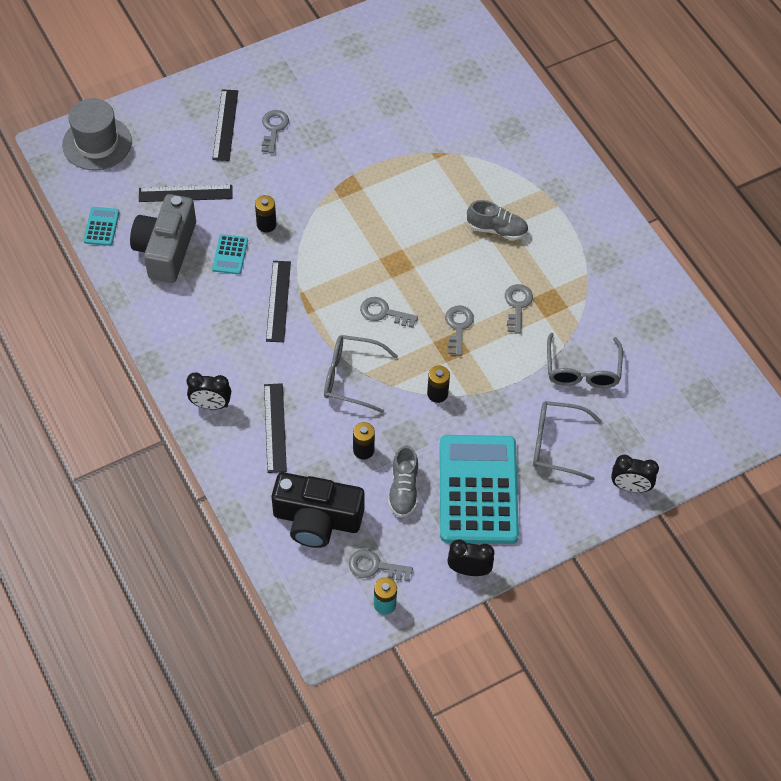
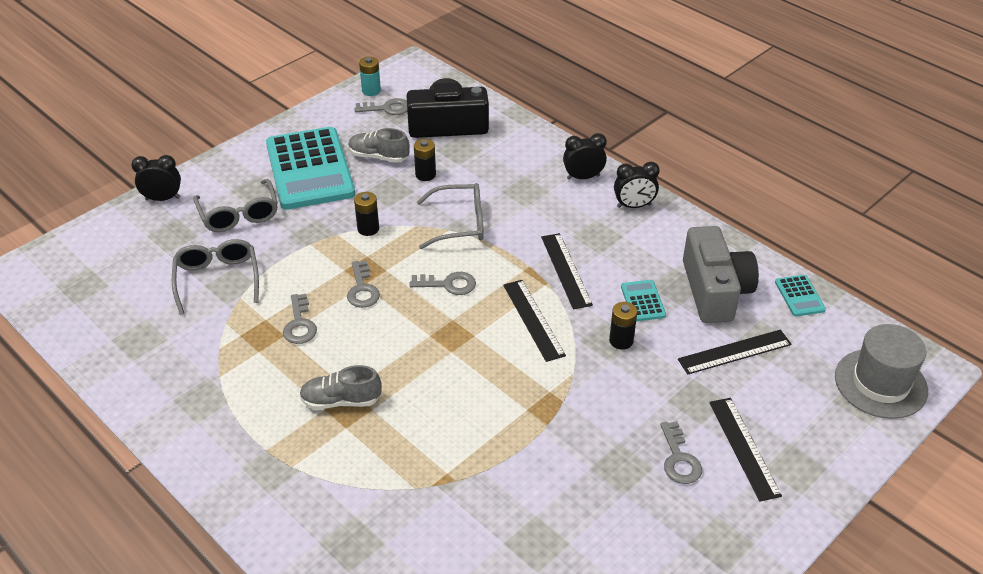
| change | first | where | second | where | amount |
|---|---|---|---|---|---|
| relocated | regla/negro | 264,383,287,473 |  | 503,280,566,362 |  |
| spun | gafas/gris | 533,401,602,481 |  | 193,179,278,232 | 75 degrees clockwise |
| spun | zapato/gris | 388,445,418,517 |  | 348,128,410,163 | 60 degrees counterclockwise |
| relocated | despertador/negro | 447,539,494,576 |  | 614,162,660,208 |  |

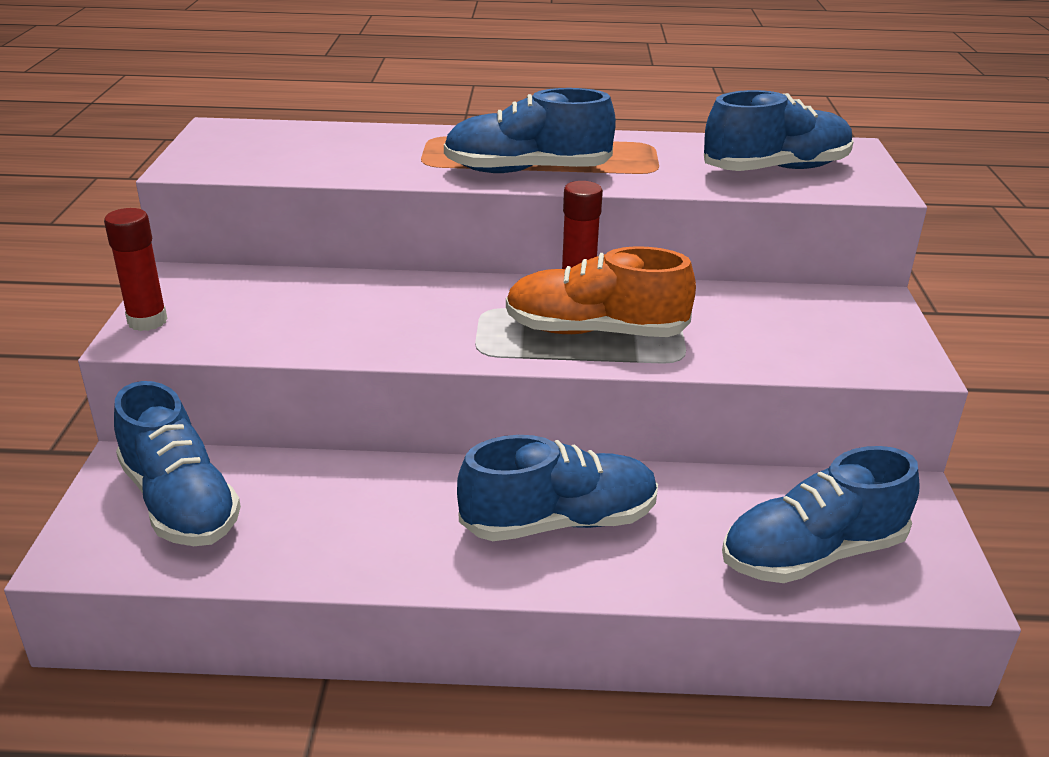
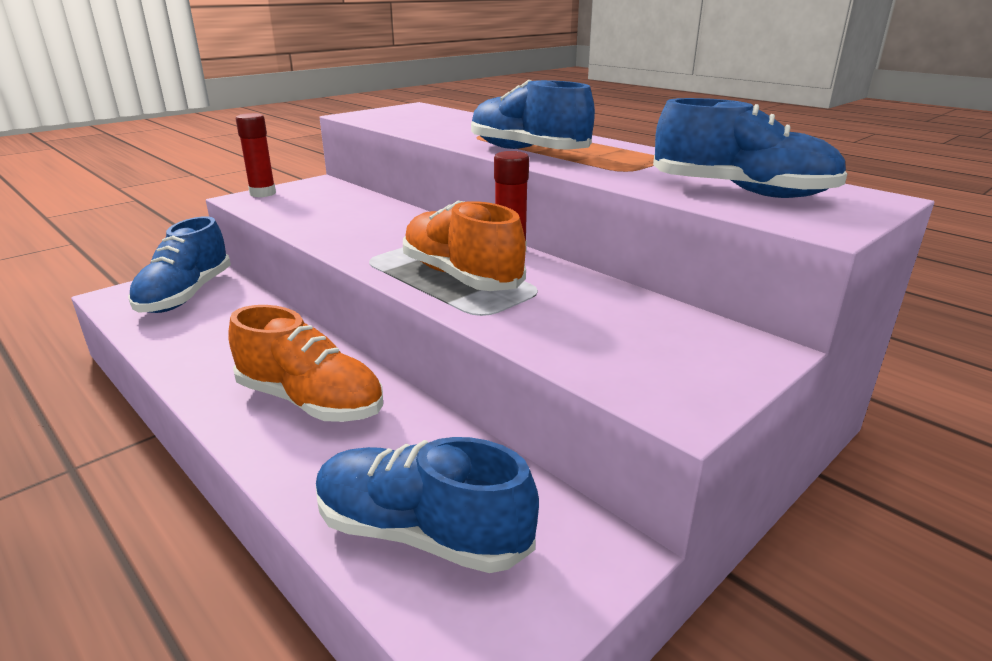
| change | first | where | second | where | amount |
|---|---|---|---|---|---|
| colour | zapato/azul | 457,435,658,541 | zapato/naranja | 228,305,383,422 |  |

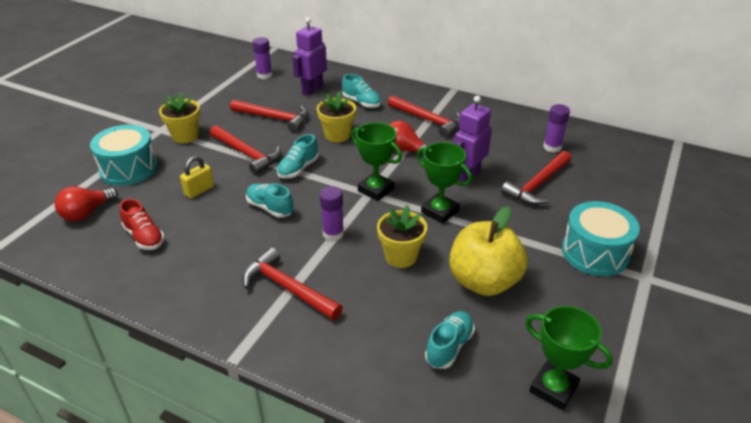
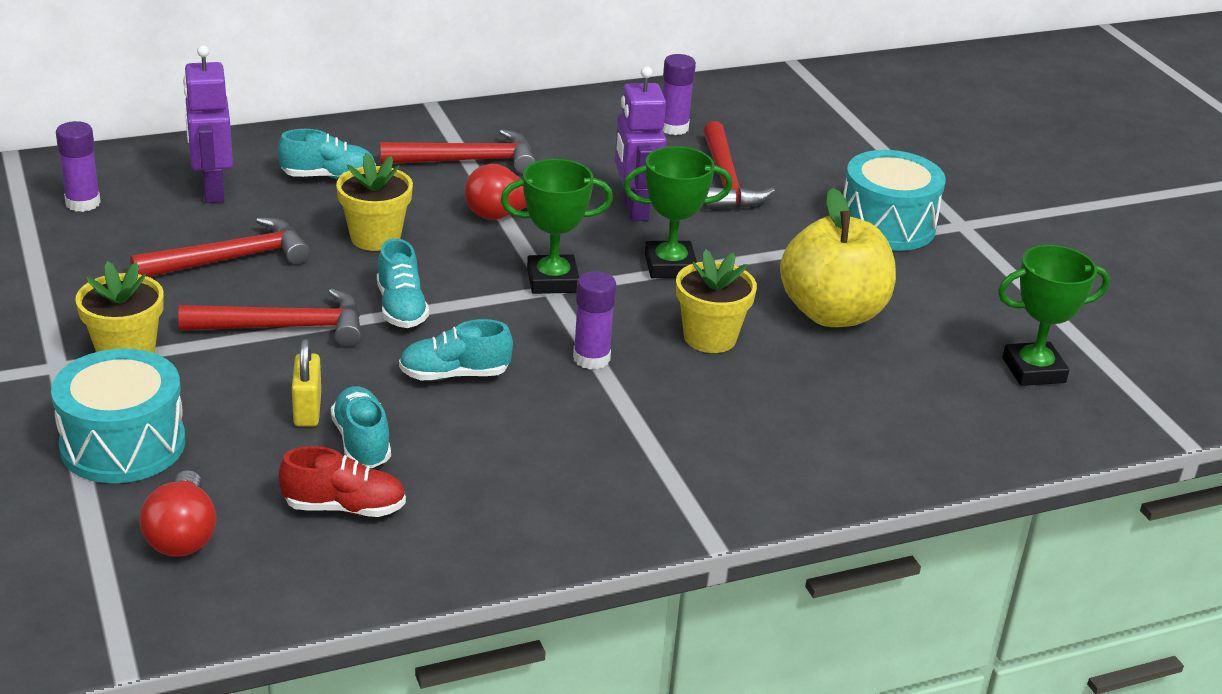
| change | first | where | second | where | amount |
|---|---|---|---|---|---|
| missing | martillo/rojo | 242,247,343,320 |  |  |  |
| relocated | zapato/turquesa | 425,311,475,369 |  | 331,386,391,468 |  |

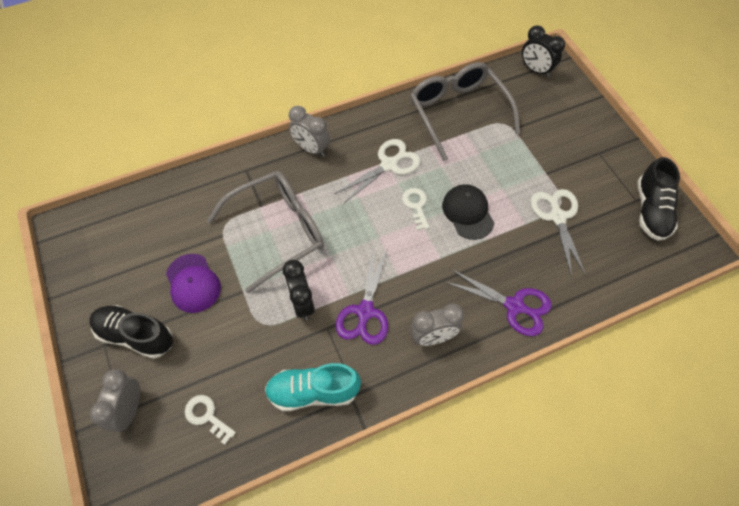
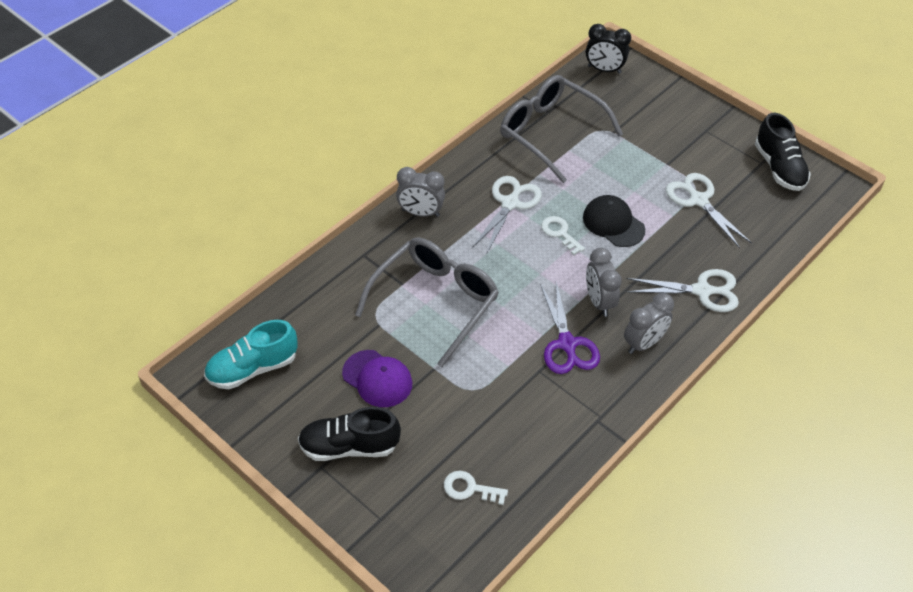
| change | first | where | second | where | amount |
|---|---|---|---|---|---|
| missing | despertador/negro | 283,260,315,320 |  |  |  |
| colour | tijeras/morado | 445,269,552,336 | tijeras/blanco | 627,269,739,312 |  |
| relocated | zapato/turquesa | 265,363,361,411 |  | 204,320,298,389 |  |
| relocated | despertador/gris | 90,369,140,432 |  | 586,248,622,317 |  |

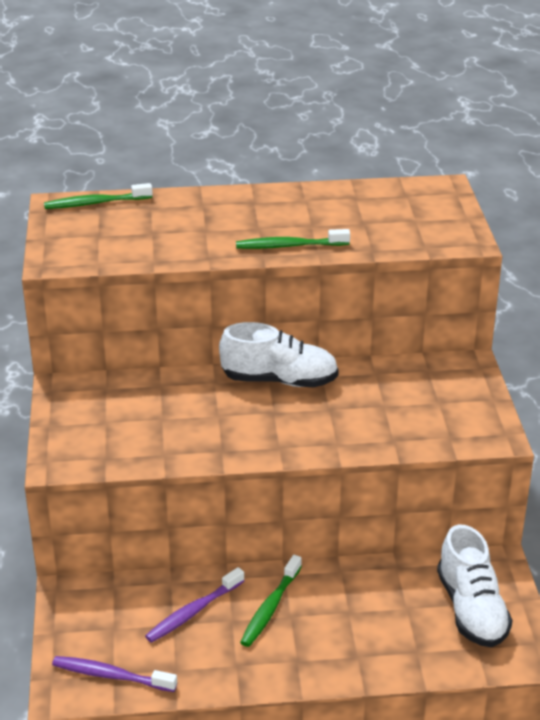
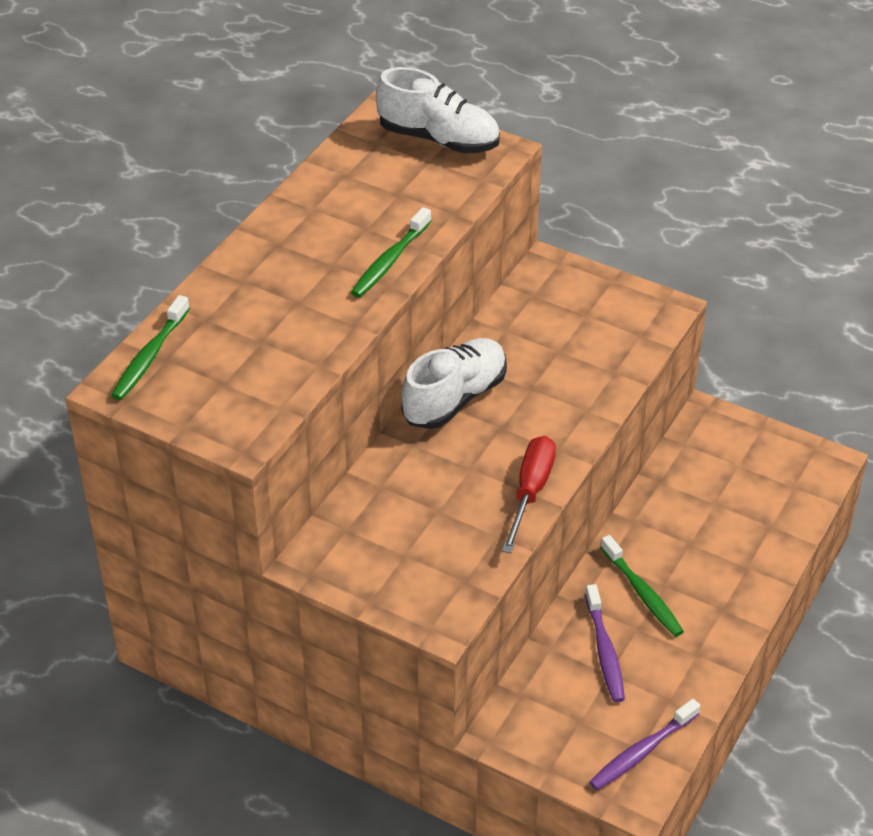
| change | first | where | second | where | amount |
|---|---|---|---|---|---|
| relocated | zapato/blanco | 437,525,513,647 |  | 376,67,500,153 |  |
| appeared |  |  | destornillador/rojo | 502,436,556,553 |  |

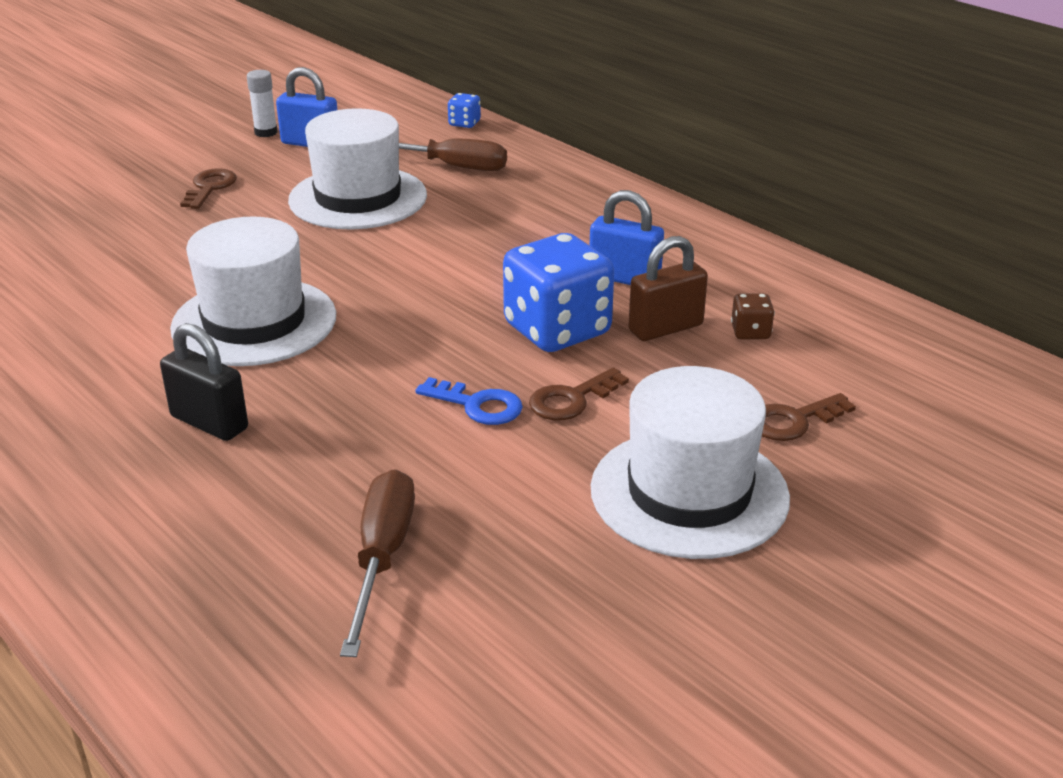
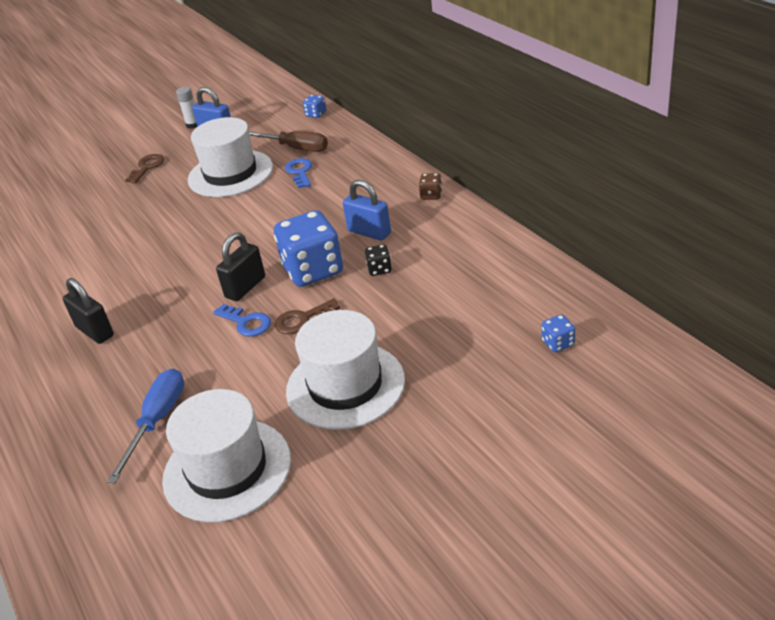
| change | first | where | second | where | amount |
|---|---|---|---|---|---|
| relocated | sombrero/blanco | 170,216,336,366 |  | 162,389,291,522 |  |
| exchanged | candado/marrón | 629,236,708,341 | dado/negro | 365,244,392,276 |  |
| relocated | dado/marrón | 731,293,775,340 |  | 419,173,442,200 |  |
| missing | llave/marrón | 762,393,856,441 |  |  |  |
| colour | destornillador/marrón | 340,469,415,657 | destornillador/azul | 107,368,184,483 |  |
| appeared |  |  | llave/azul | 285,158,312,188 |  |
| appeared |  |  | candado/negro | 216,233,265,301 |  |
| appeared |  |  | dado/azul | 541,314,575,352 |  |

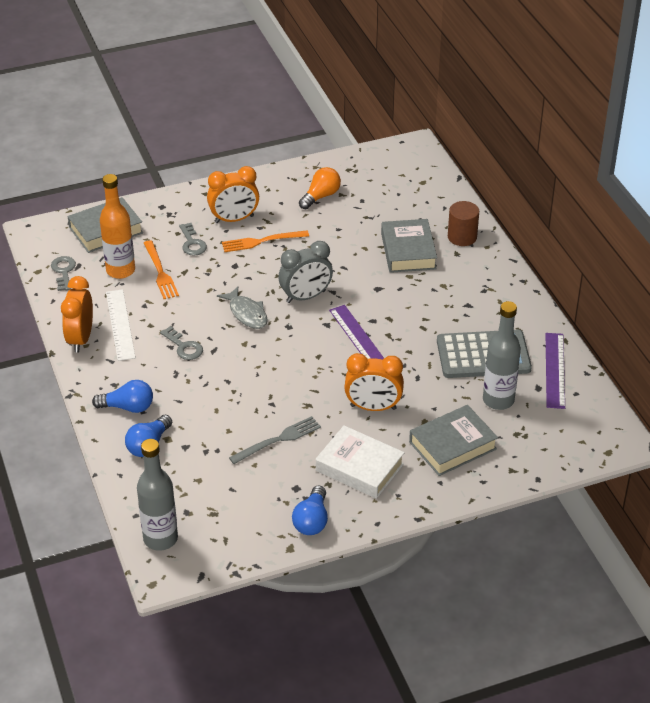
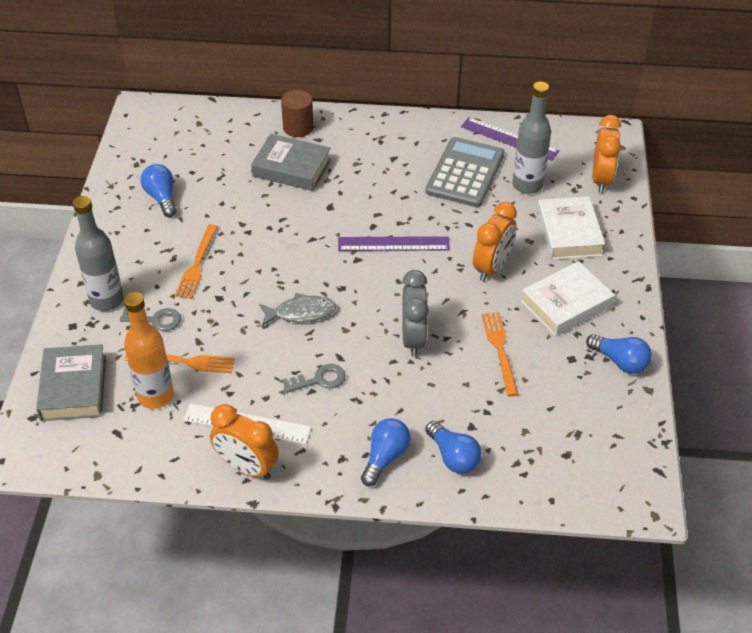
| change | first | where | second | where | amount |
|---|---|---|---|---|---|
| relocated | despertador/naranja | 207,166,259,223 |  | 592,115,621,193 |  |
| colour | bombilla/naranja | 299,167,341,209 | bombilla/azul | 141,164,177,217 |  |
| relocated | despertador/gris | 278,241,333,303 |  | 402,270,429,357 |  |
| missing | llave/gris | 51,256,76,291 |  |  |  |
| colour | libro/gris | 409,405,498,476 | libro/blanco | 537,196,605,260 |  |
| colour | tenedor/gris | 229,416,321,464 | tenedor/naranja | 482,312,519,396 |  |
| relocated | botella/gris | 137,439,178,551 |  | 73,196,124,311 |  |

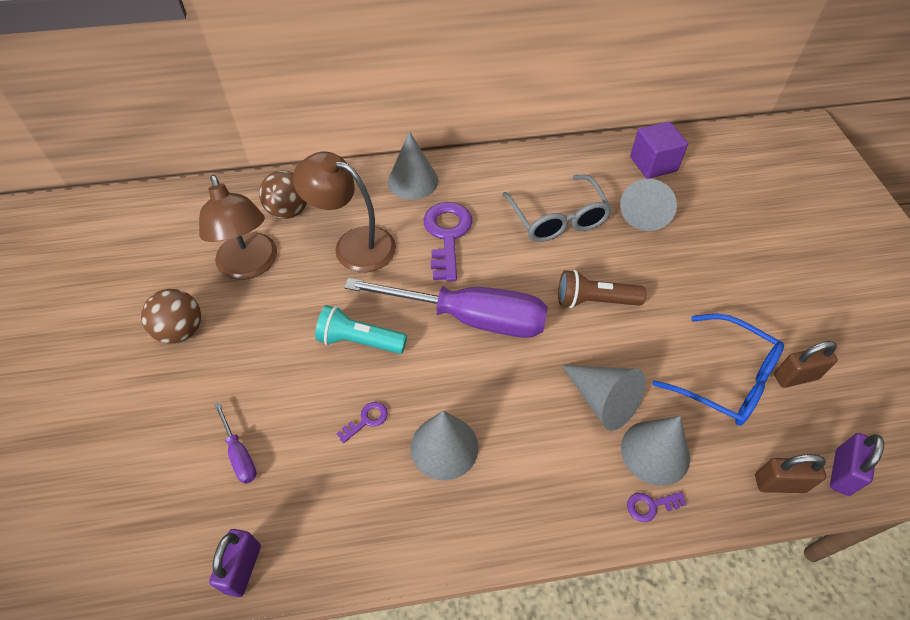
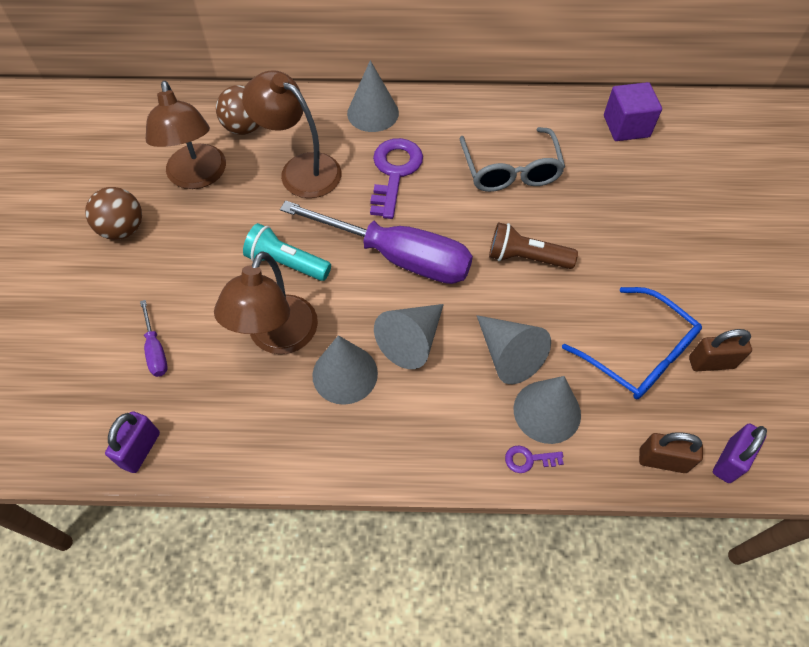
| change | first | where | second | where | amount |
|---|---|---|---|---|---|
| relocated | cono/gris | 620,179,677,231 |  | 374,304,444,369 |  |
| exchanged | llave/morado | 337,402,388,443 | lámpara/marrón | 214,251,318,354 |  |

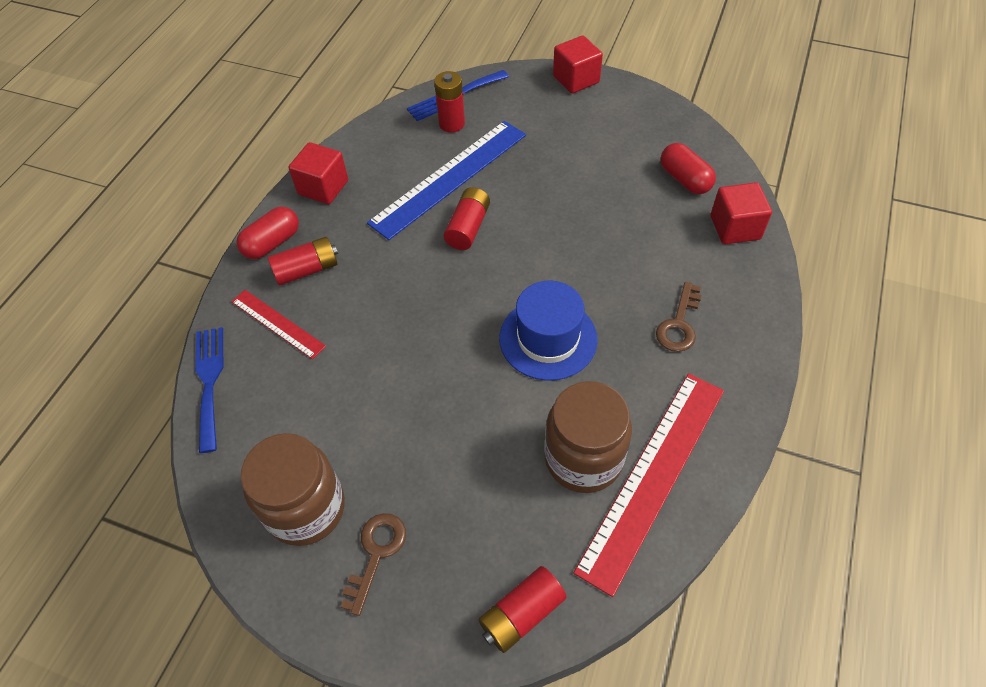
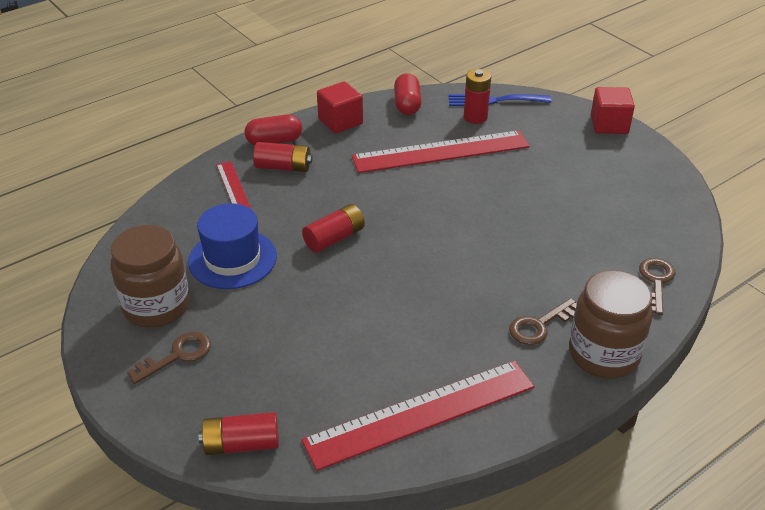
| change | first | where | second | where | amount |
|---|---|---|---|---|---|
| colour | regla/azul | 367,121,526,240 | regla/rojo | 352,130,530,173 |  |
| relocated | cápsula/rojo | 661,143,716,194 |  | 394,73,422,115 |  |
| exchanged | cubo/rojo | 711,182,772,244 | llave/marrón | 639,258,676,315 |  |
| relocated | pila/rojo | 444,187,490,250 |  | 302,204,365,253 |  |
| relocated | sombrero/azul | 499,281,598,381 |  | 188,203,277,289 |  |
| missing | tenedor/azul | 195,327,223,453 |  |  |  |
| relocated | tarro/marrón | 544,381,632,493 |  | 569,270,653,379 |  |

